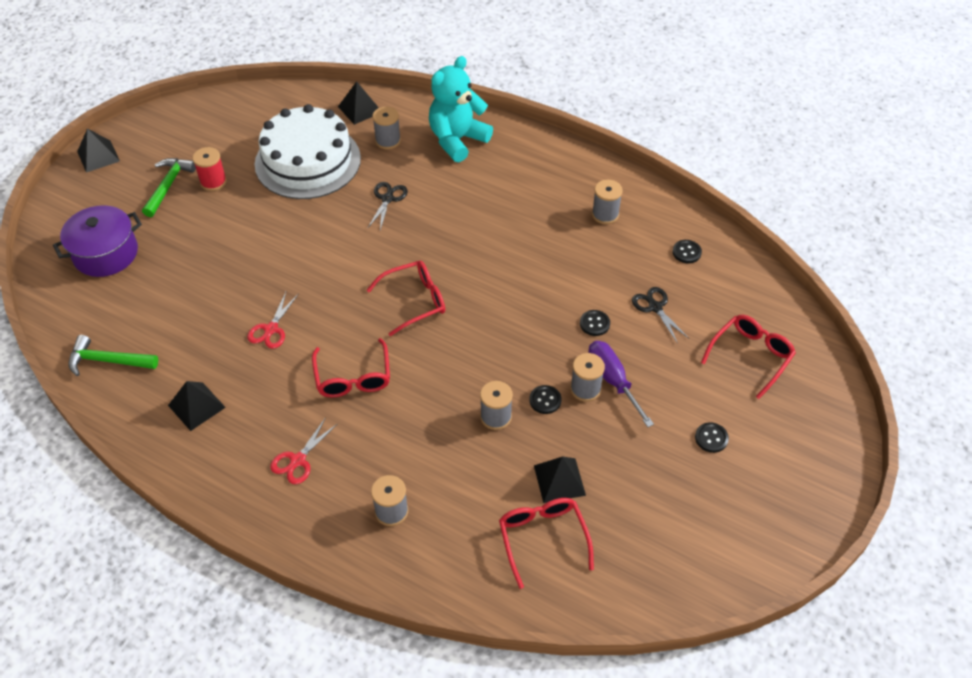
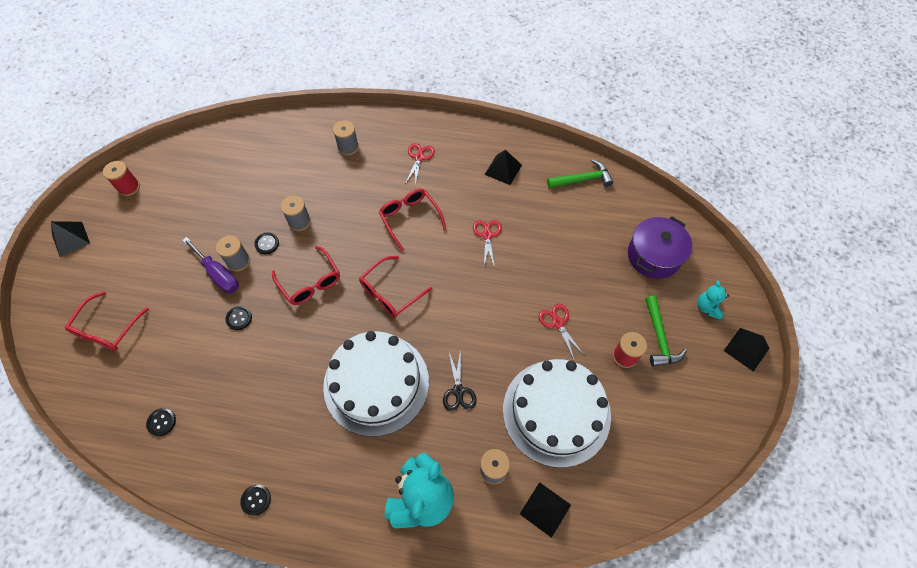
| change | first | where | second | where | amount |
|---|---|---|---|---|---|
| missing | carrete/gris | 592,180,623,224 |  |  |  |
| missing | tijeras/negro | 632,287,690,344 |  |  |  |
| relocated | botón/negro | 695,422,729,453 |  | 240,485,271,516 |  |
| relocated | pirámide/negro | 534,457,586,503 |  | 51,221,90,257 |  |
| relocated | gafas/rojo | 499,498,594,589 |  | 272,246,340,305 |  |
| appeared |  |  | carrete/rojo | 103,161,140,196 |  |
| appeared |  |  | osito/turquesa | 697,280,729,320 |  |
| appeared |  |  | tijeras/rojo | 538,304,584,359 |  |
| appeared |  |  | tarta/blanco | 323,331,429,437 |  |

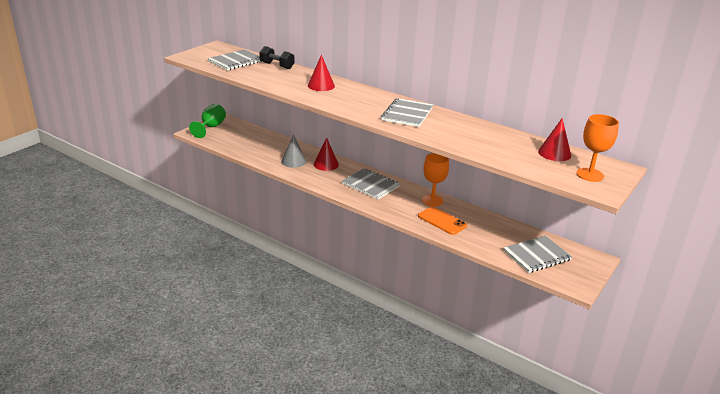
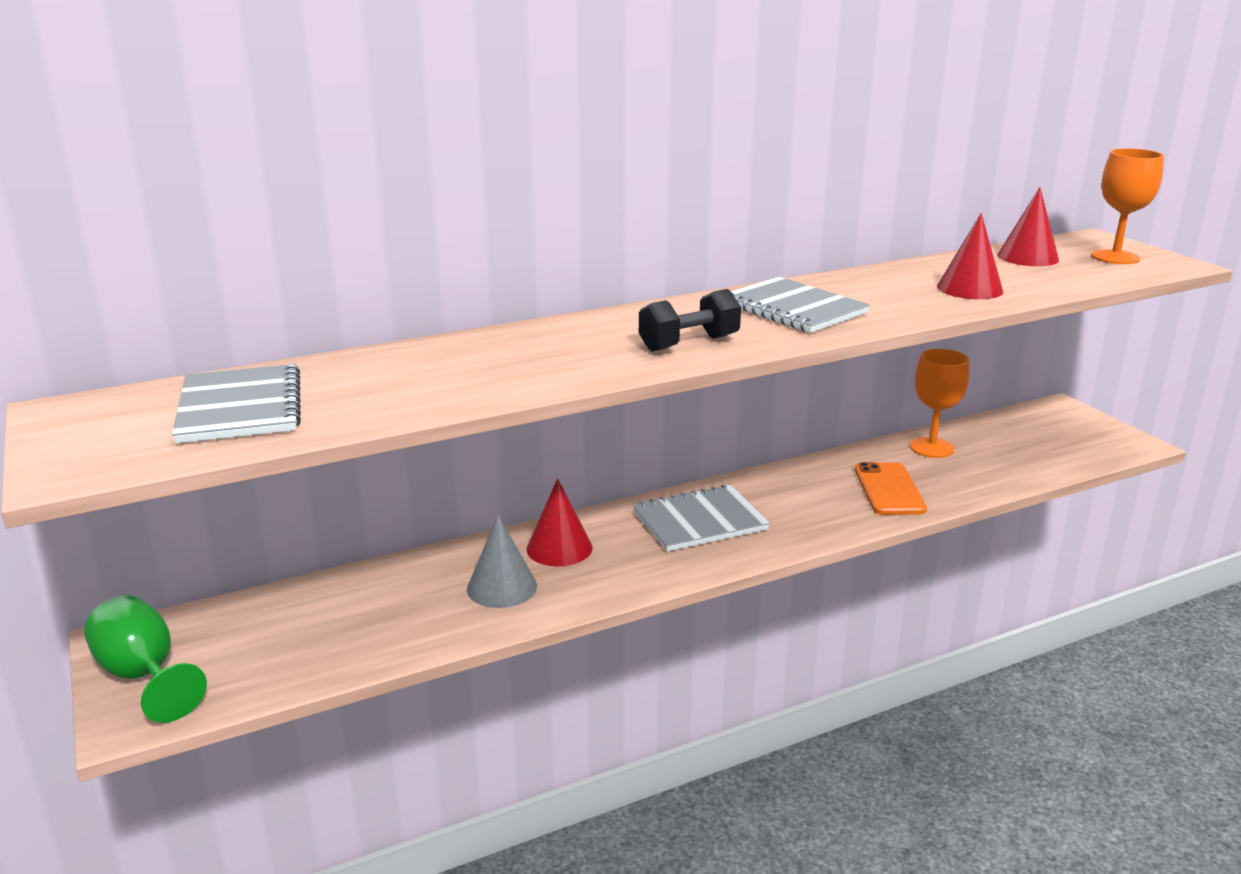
| change | first | where | second | where | amount |
|---|---|---|---|---|---|
| relocated | mancuerna/negro | 259,46,294,69 |  | 639,289,741,351 |  |
| relocated | cono/rojo | 308,55,335,91 |  | 937,213,1003,299 |  |
| relocated | copa/naranja | 422,153,449,206 |  | 910,349,969,458 |  |
| spun | móvil/naranja | 418,206,467,235 |  | 855,462,927,515 | 75 degrees counterclockwise |
| missing | cuaderno/gris | 503,235,572,273 |  |  |  |

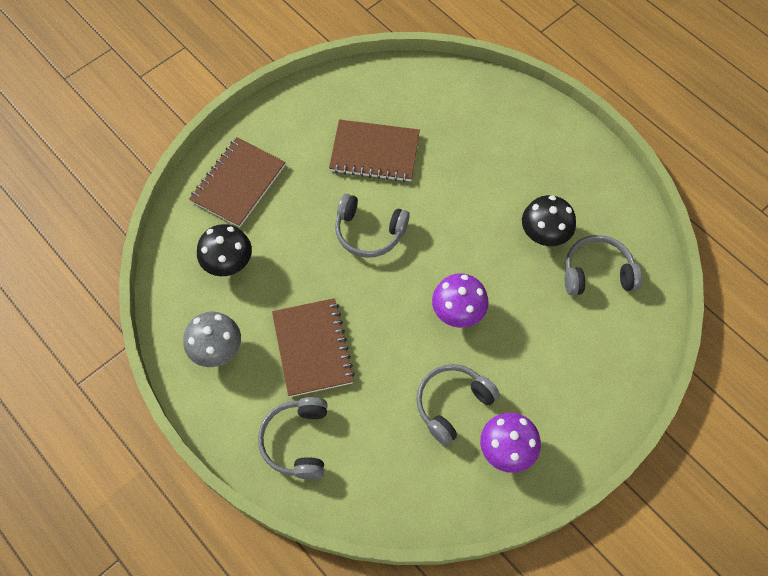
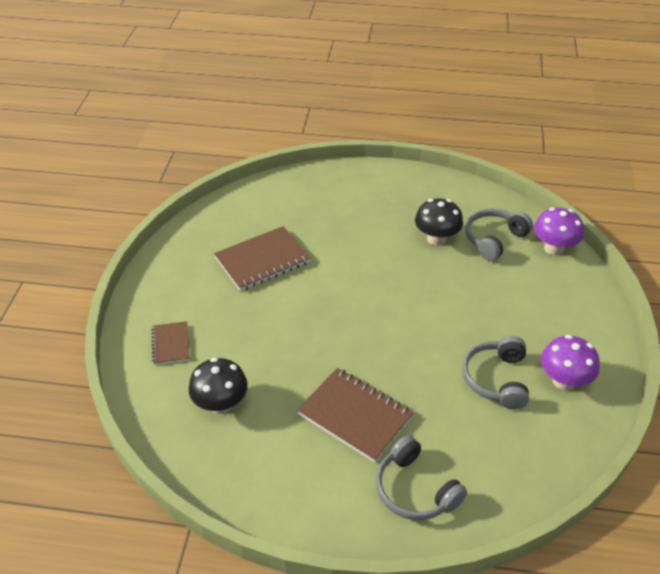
| change | first | where | second | where | amount |
|---|---|---|---|---|---|
| size | cuaderno/marrón | 189,137,286,228 |  | 151,321,190,365 | x0.56 |
| missing | auriculares/gris | 335,193,410,258 |  |  |  |
| relocated | seta/morado | 432,273,489,328 |  | 534,207,584,255 |  |
| missing | seta/gris | 183,311,241,367 |  |  |  |

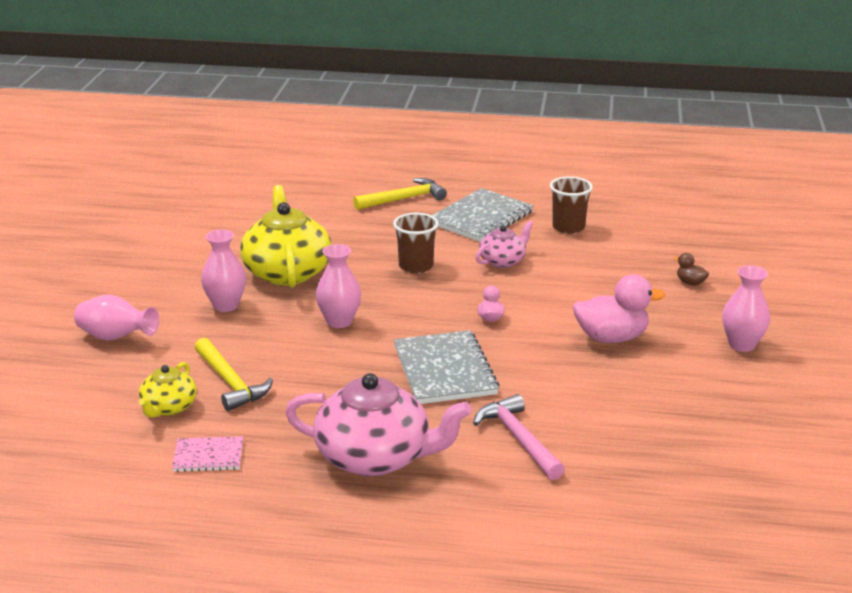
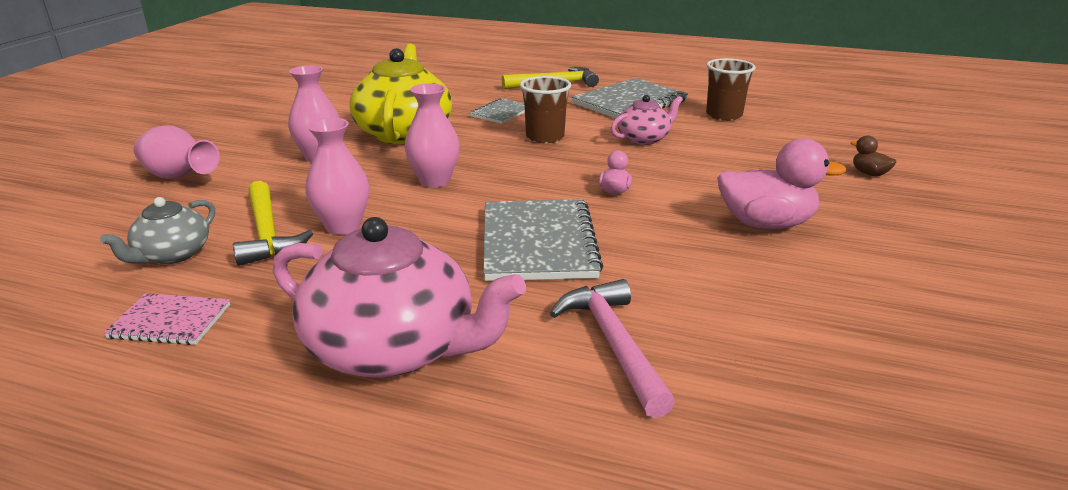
| change | first | where | second | where | amount |
|---|---|---|---|---|---|
| relocated | florero/rosa | 722,265,770,352 |  | 305,118,369,235 |  |
| colour | tetera/amarillo | 139,362,197,418 | tetera/gris | 100,197,215,264 |  |
| appeared |  |  | cuaderno/gris | 470,98,525,124 |  |

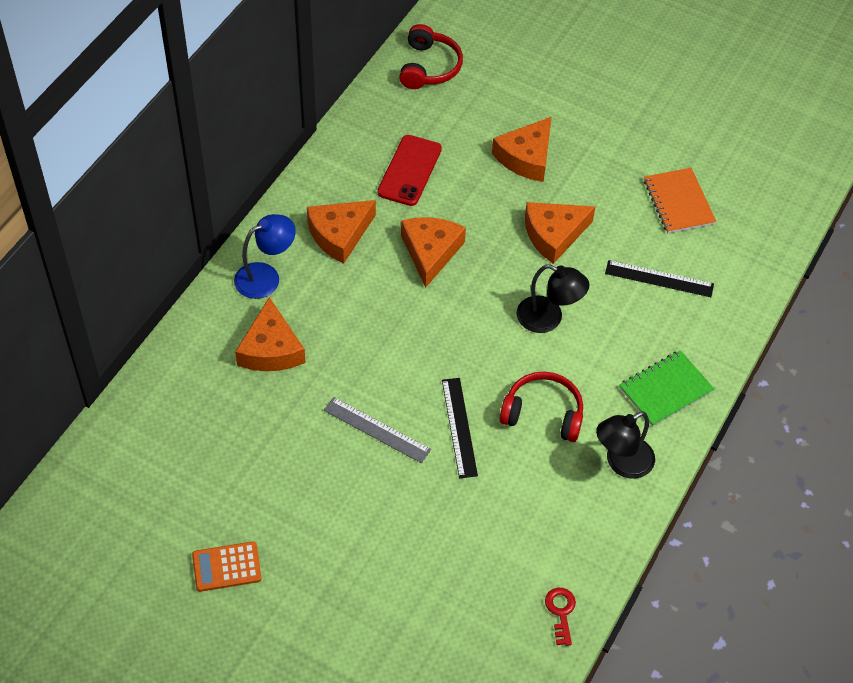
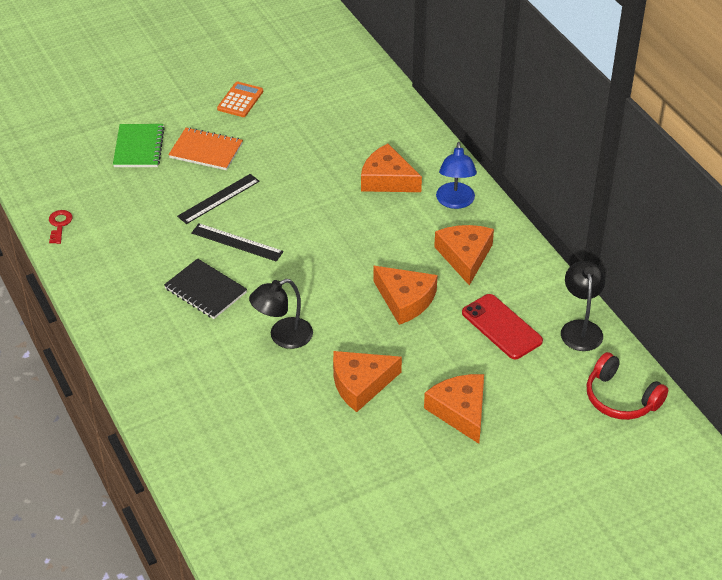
| change | first | where | second | where | amount |
|---|---|---|---|---|---|
| relocated | cuaderno/naranja | 644,168,716,233 |  | 168,127,243,170 |  |
| spun | queso/naranja | 525,202,596,264 |  | 333,351,402,412 | 120 degrees counterclockwise |
| relocated | regla/negro | 605,260,714,297 |  | 177,174,260,224 |  |
| relocated | cuaderno/verde | 619,350,715,427 |  | 113,124,165,167 |  |
| exchanged | auriculares/rojo | 499,371,583,442 | cuaderno/negro | 164,258,247,319 |  |
| missing | regla/gris | 324,397,431,463 |  |  |  |
| relocated | lámpara/negro | 596,411,655,479 |  | 561,261,605,351 |  |
| spun | llave/rojo | 545,588,576,646 |  | 49,210,73,244 | 120 degrees counterclockwise |

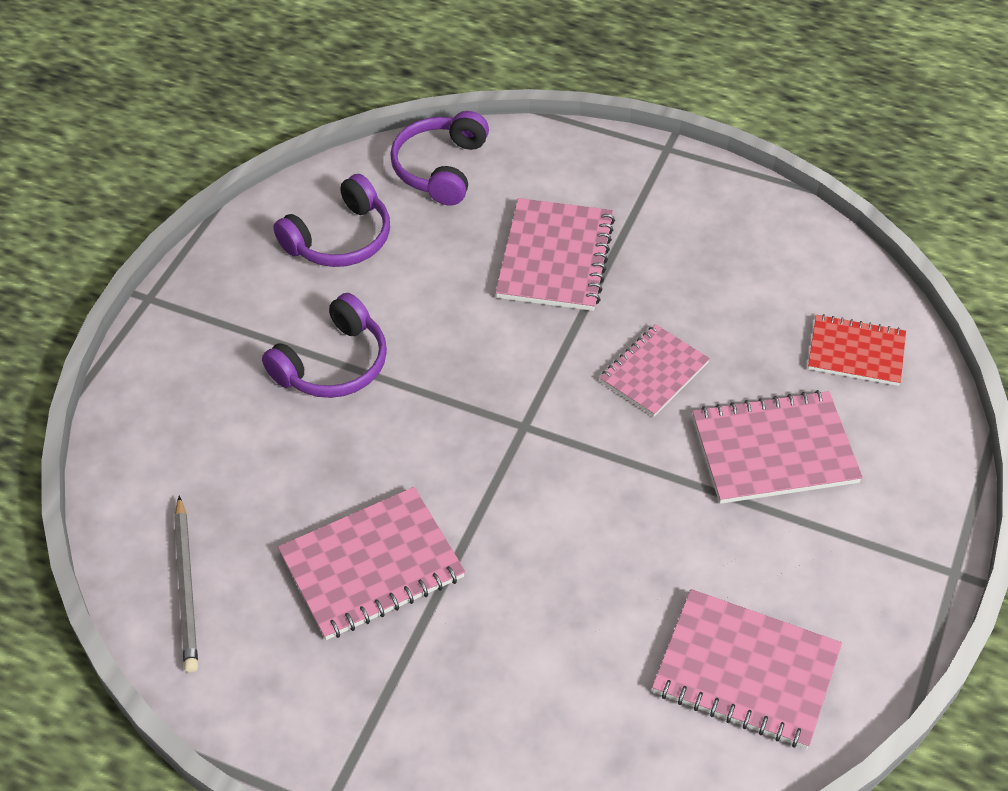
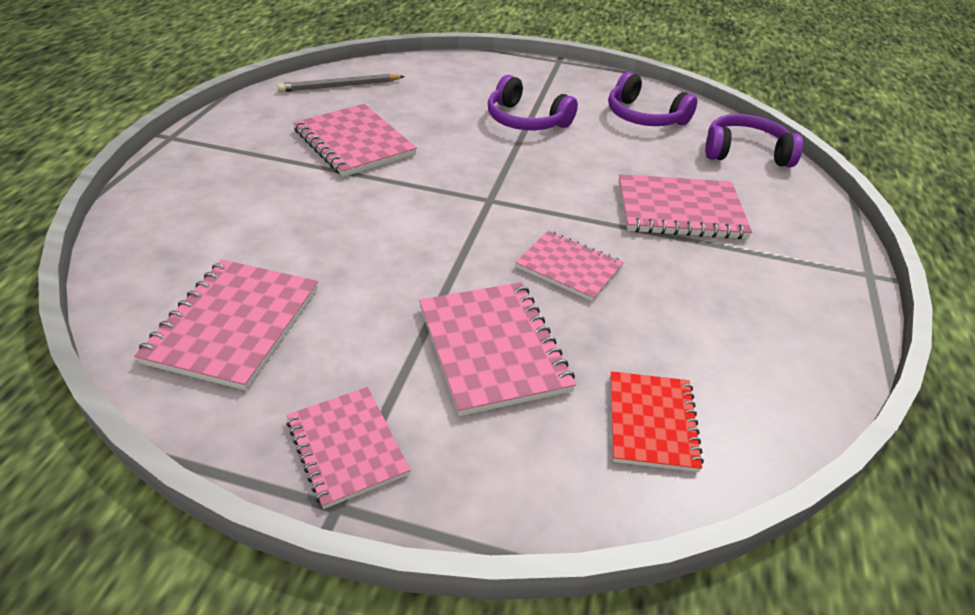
| change | first | where | second | where | amount |
|---|---|---|---|---|---|
| appeared |  |  | cuaderno/rosa | 286,387,410,509 |  |

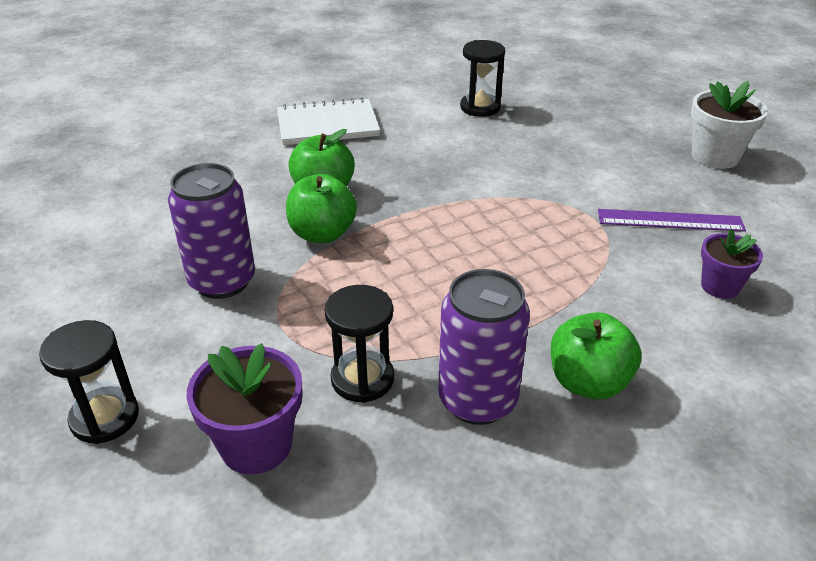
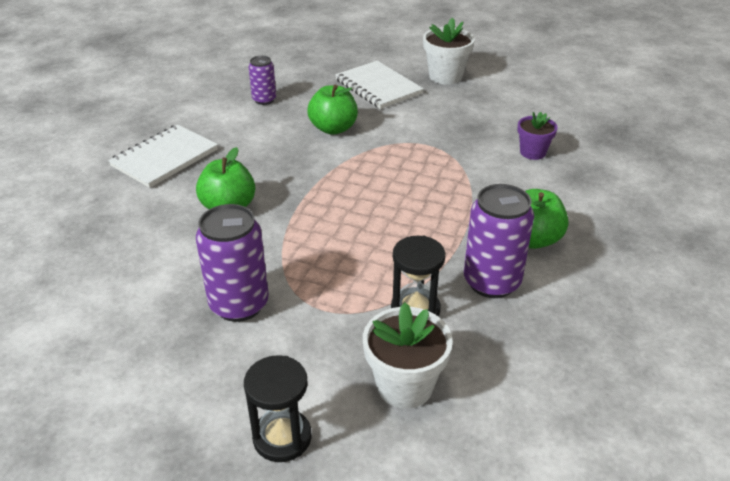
| change | first | where | second | where | amount |
|---|---|---|---|---|---|
| exchanged | reloj de arena/negro | 460,40,505,117 | lata/morado | 249,56,276,105 |  |
| relocated | manzana/verde | 286,174,357,243 |  | 307,85,358,135 |  |
| missing | regla/morado | 598,209,746,232 |  |  |  |
| colour | maceta/morado | 186,343,302,475 | maceta/blanco | 363,302,453,409 |  |
| appeared |  |  | cuaderno/blanco | 335,61,424,109 |  |

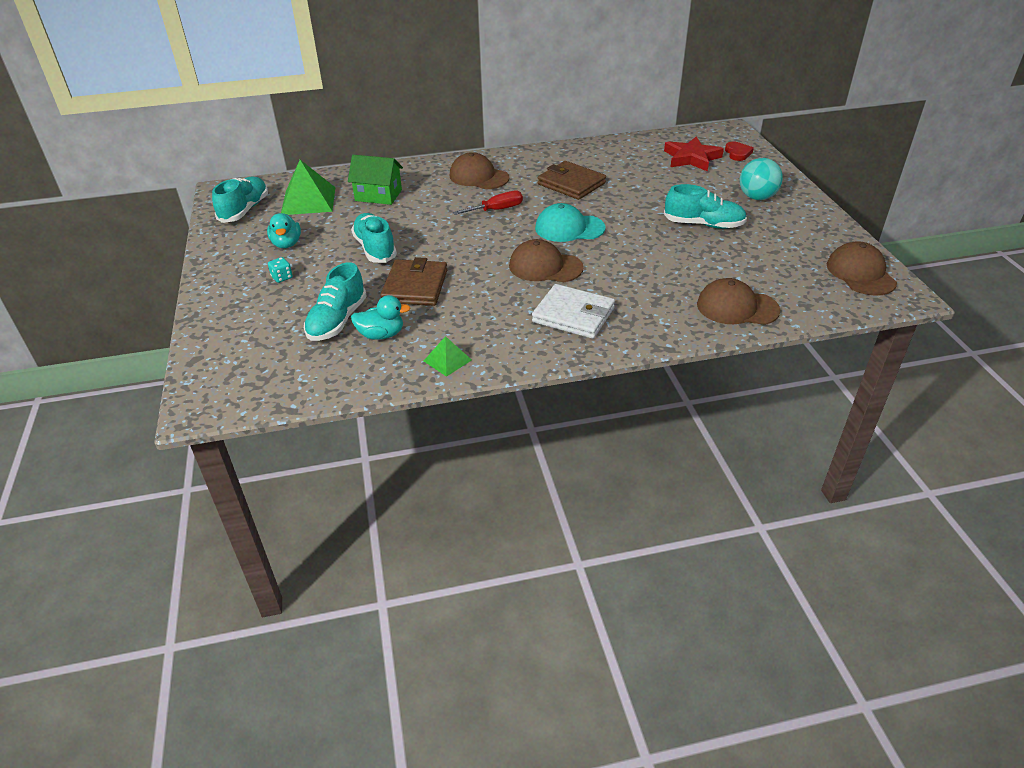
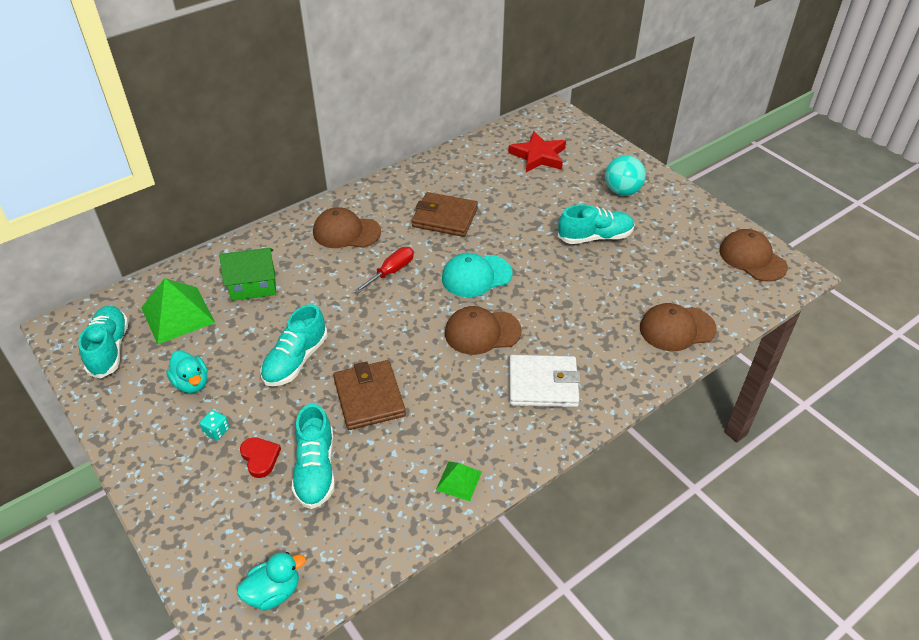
| change | first | where | second | where | amount |
|---|---|---|---|---|---|
| relocated | corazón/rojo | 725,142,754,161 |  | 240,437,281,478 |  |
| spun | zapato/turquesa | 351,213,397,263 |  | 260,304,327,386 | 105 degrees counterclockwise |
| relocated | pato/turquesa | 351,295,410,340 |  | 237,552,306,611 |  |

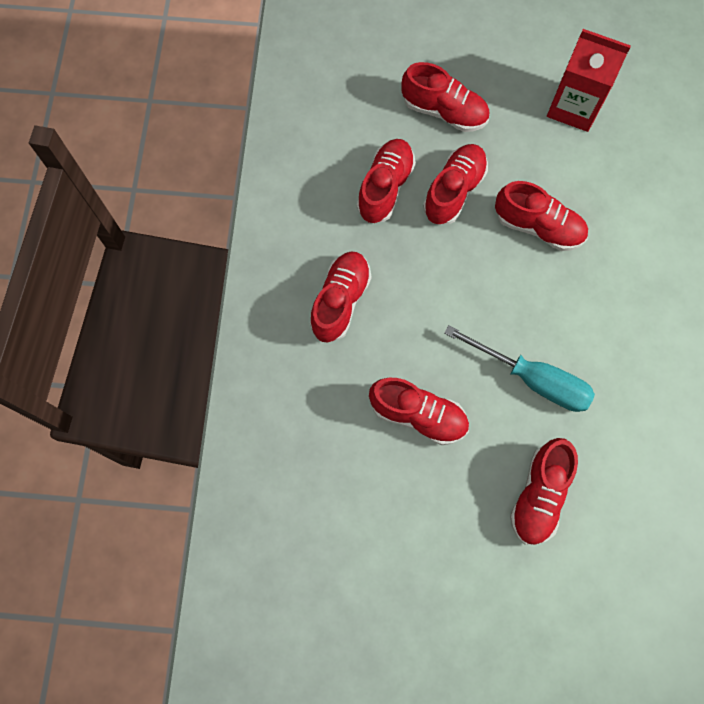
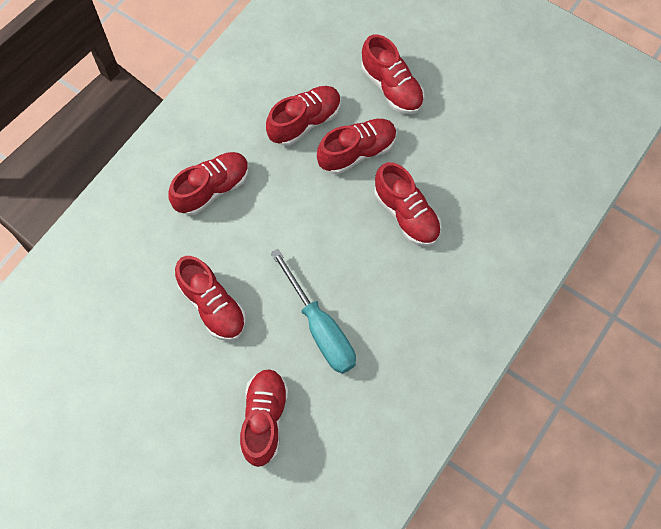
| change | first | where | second | where | amount |
|---|---|---|---|---|---|
| missing | cartón de leche/rojo | 547,29,631,132 |  |  |  |
| spun | zapato/rojo | 510,438,578,545 |  | 240,369,289,467 | 135 degrees clockwise |

